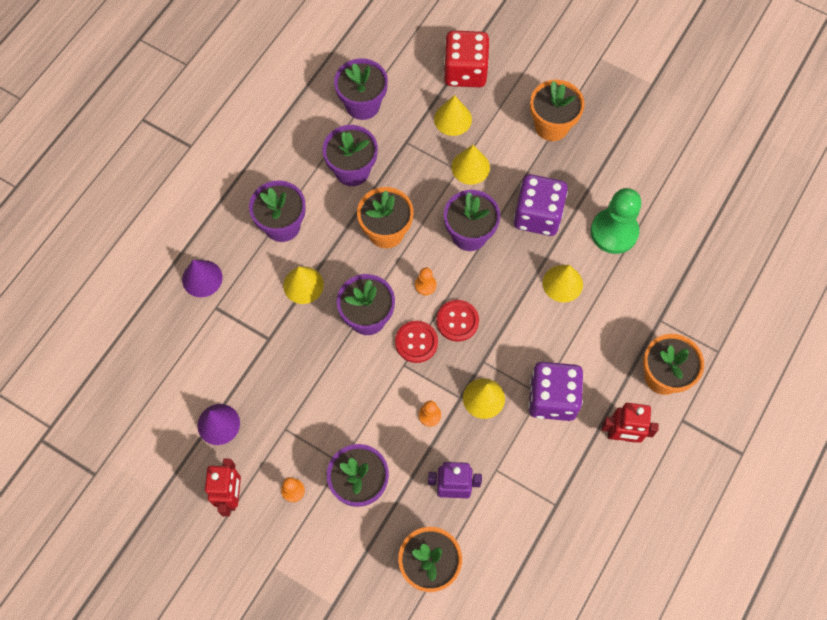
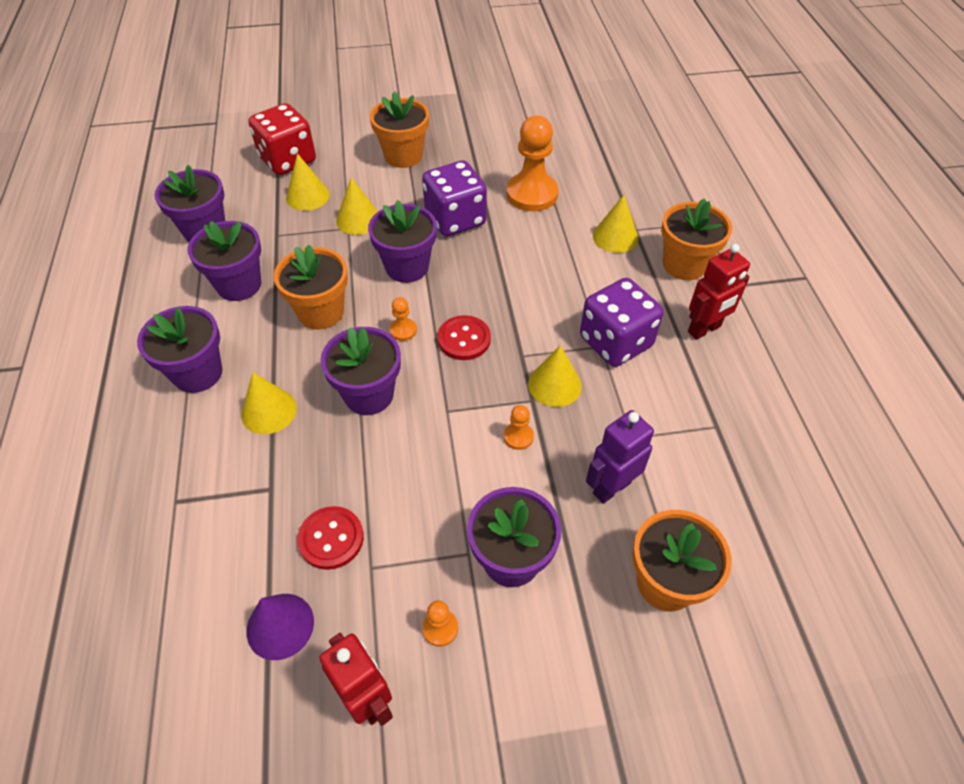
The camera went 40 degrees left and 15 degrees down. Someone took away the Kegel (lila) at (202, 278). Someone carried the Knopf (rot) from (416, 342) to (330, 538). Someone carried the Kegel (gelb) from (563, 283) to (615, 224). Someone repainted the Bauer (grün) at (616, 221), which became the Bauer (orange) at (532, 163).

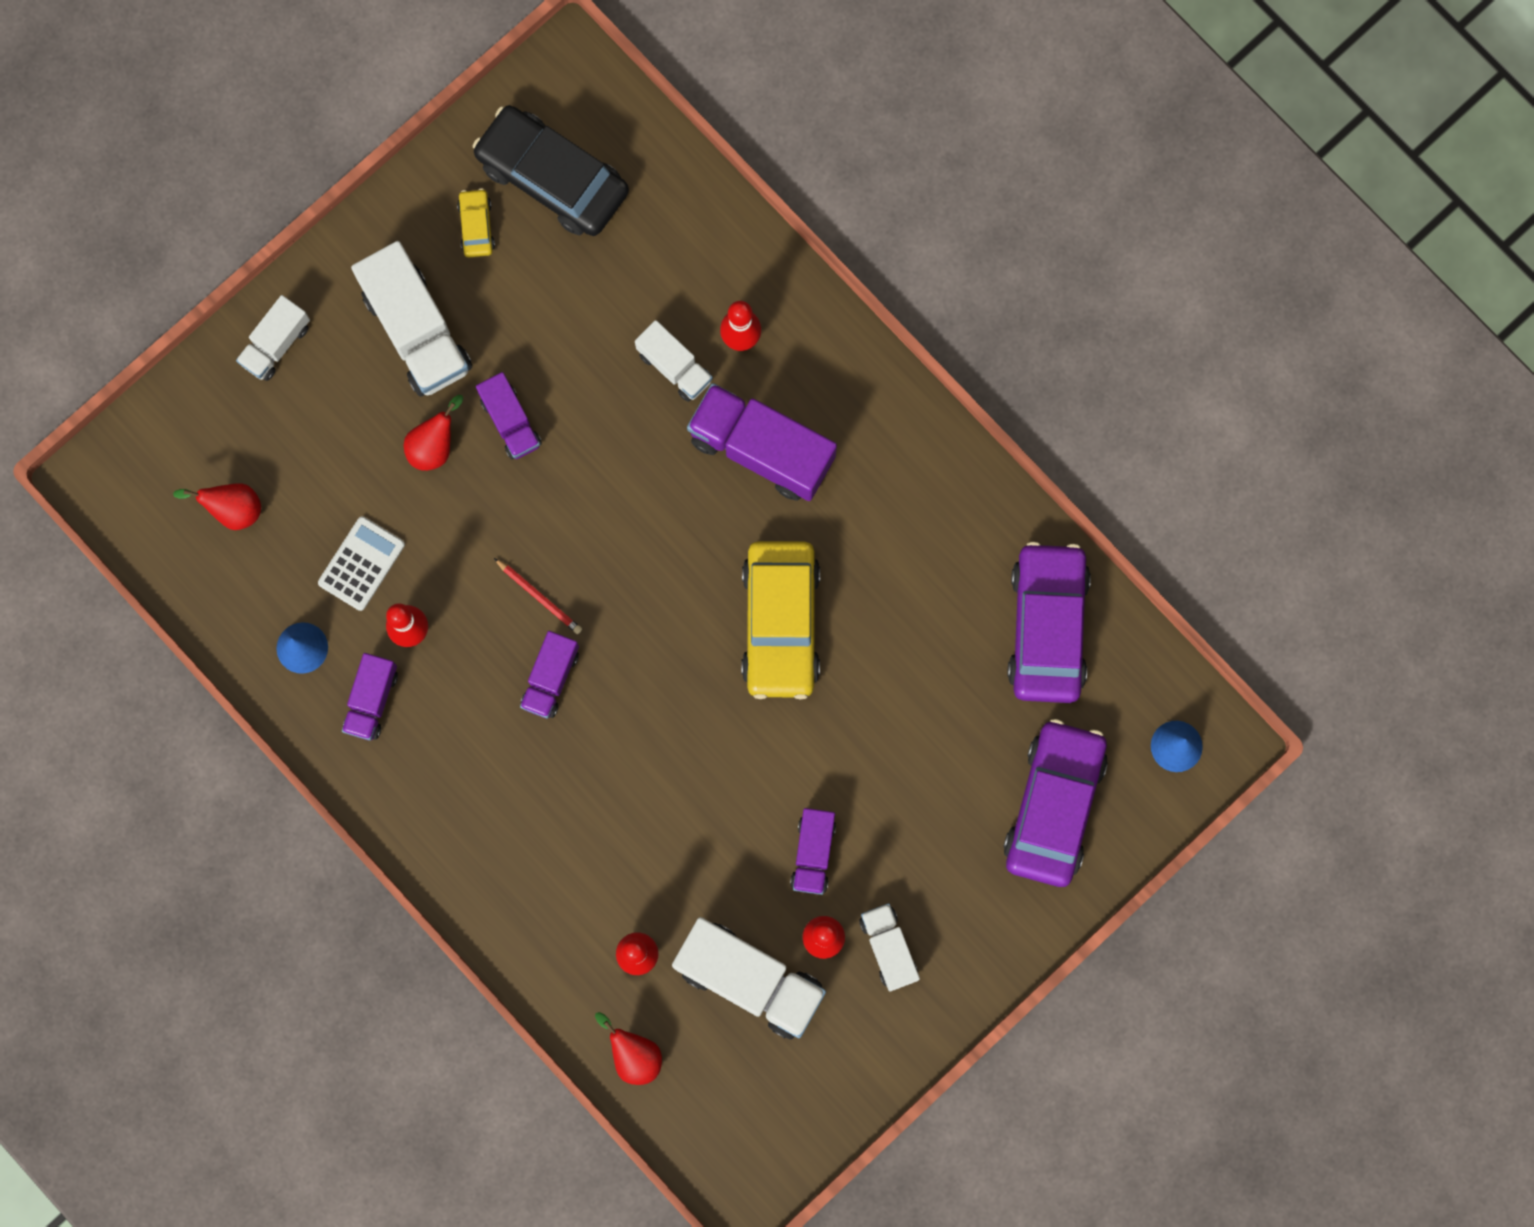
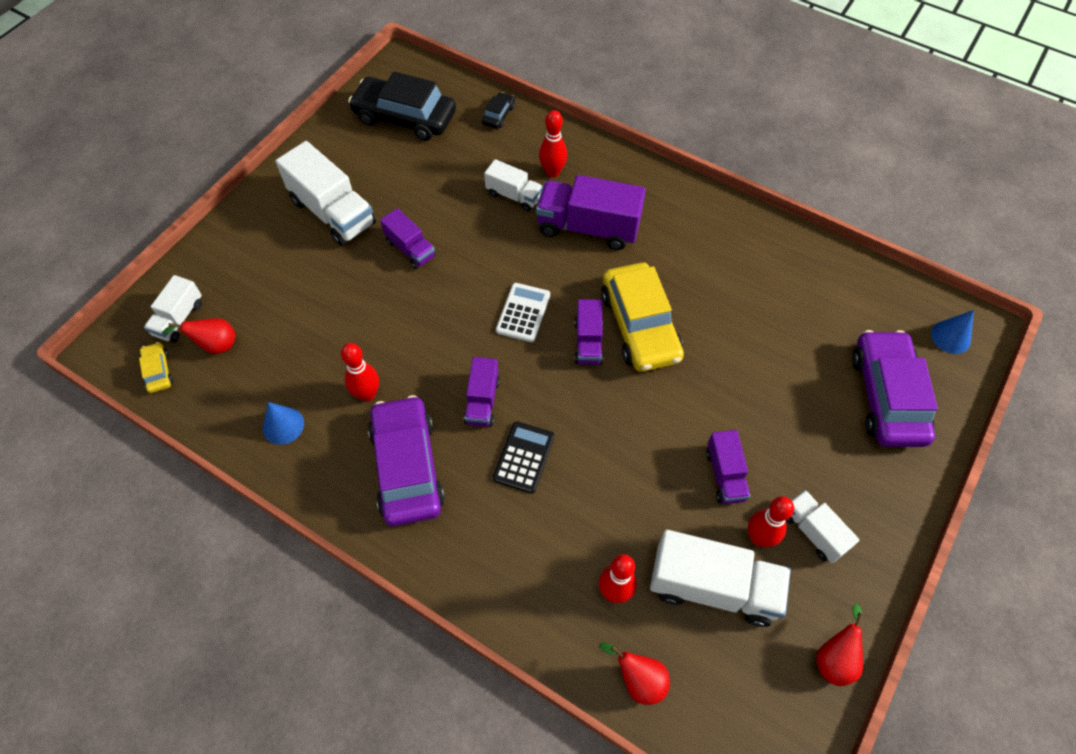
The camera went 15 degrees left and 20 degrees down. Someone carried the Lastwagen (weiß) from (273, 338) to (173, 308). Someone carried the Taschenrechner (weiß) from (361, 563) to (523, 312). Someone carried the Lastwagen (lila) from (370, 697) to (588, 332). Someone carried the Birne (rot) from (433, 433) to (839, 645). Someone carried the Auto (gelb) from (476, 222) to (156, 367). Someone took away the Bleistift (rot) at (538, 596). Someone carried the Auto (lila) from (1049, 622) to (406, 460). Someone put down the Auto (schwarz) at (498, 110). Someone put down the Taschenrechner (schwarz) at (523, 457).

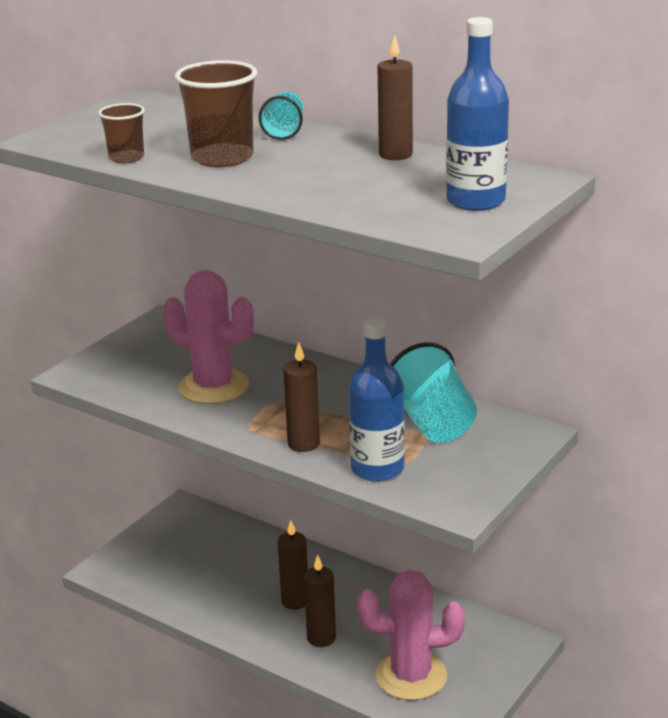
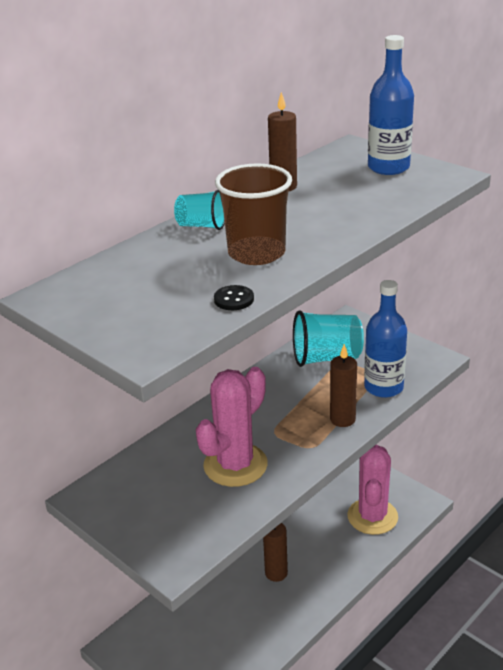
The camera went 80 degrees left and 5 degrees up. Someone swapped the Becher (braun) at (121, 133) for the Knopf (schwarz) at (234, 297). Someone took away the Kerze (braun) at (320, 601).

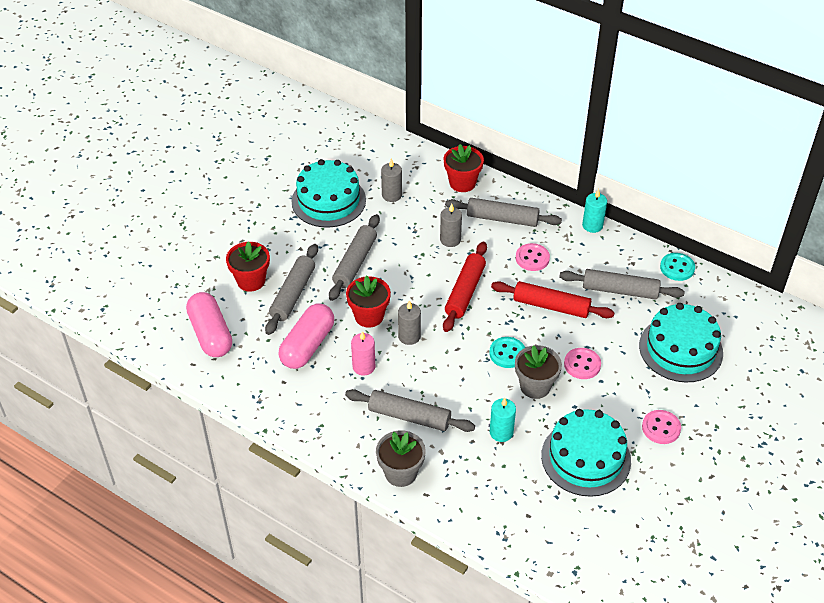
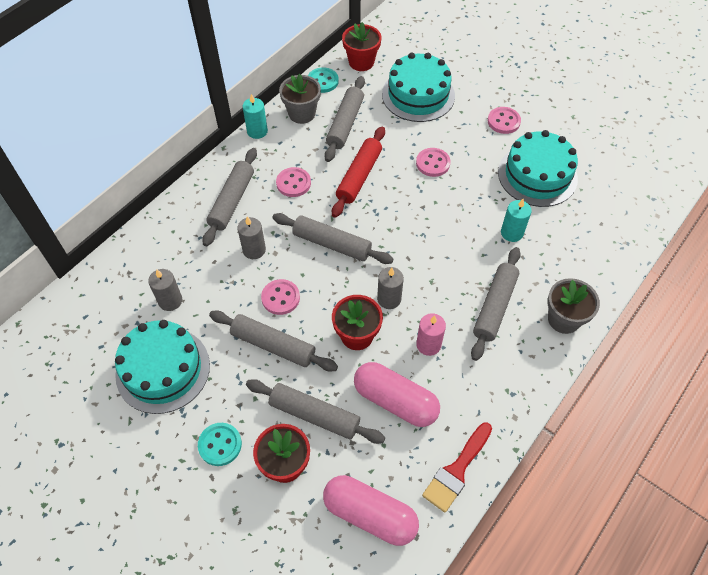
The camera went 85 degrees left and 10 degrees up. Someone rotated the Kapsel (rosa) at (209, 324) by 45 degrees clockwise. Someone repainted the Nudelholz (rot) at (465, 287), which became the Nudelholz (grau) at (332, 238). Someone carried the Blumentopf (rot) from (464, 168) to (362, 46). Someone carried the Knopf (türkis) from (507, 352) to (220, 444). Someone carried the Blumentopf (grau) from (538, 372) to (300, 99). Someone put down the Knopf (rosa) at (280, 297). Someone put down the Pinsel (rot) at (457, 467).

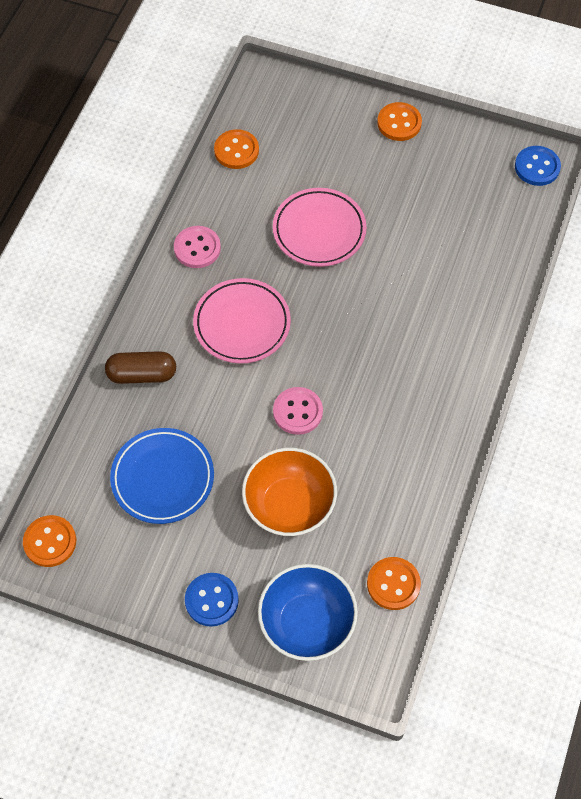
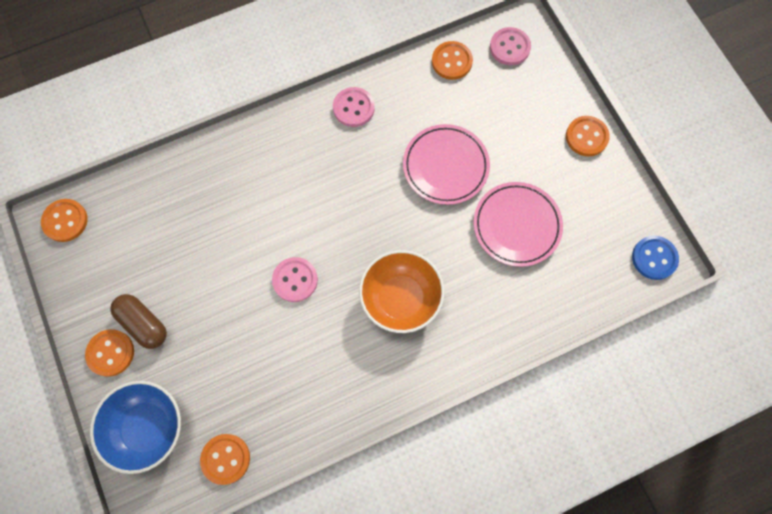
The camera went 45 degrees right and 10 degrees up. Someone carried the Kapsel (braun) from (140, 367) to (138, 321). Someone took away the Teller (blau) at (162, 476). Someone repainted the Knopf (blau) at (212, 600), which became the Knopf (orange) at (109, 353). Someone carried the Teller (rosa) from (242, 321) to (518, 224). Someone carried the Schüssel (orange) from (289, 492) to (401, 291). Someone put down the Knopf (rosa) at (510, 46).

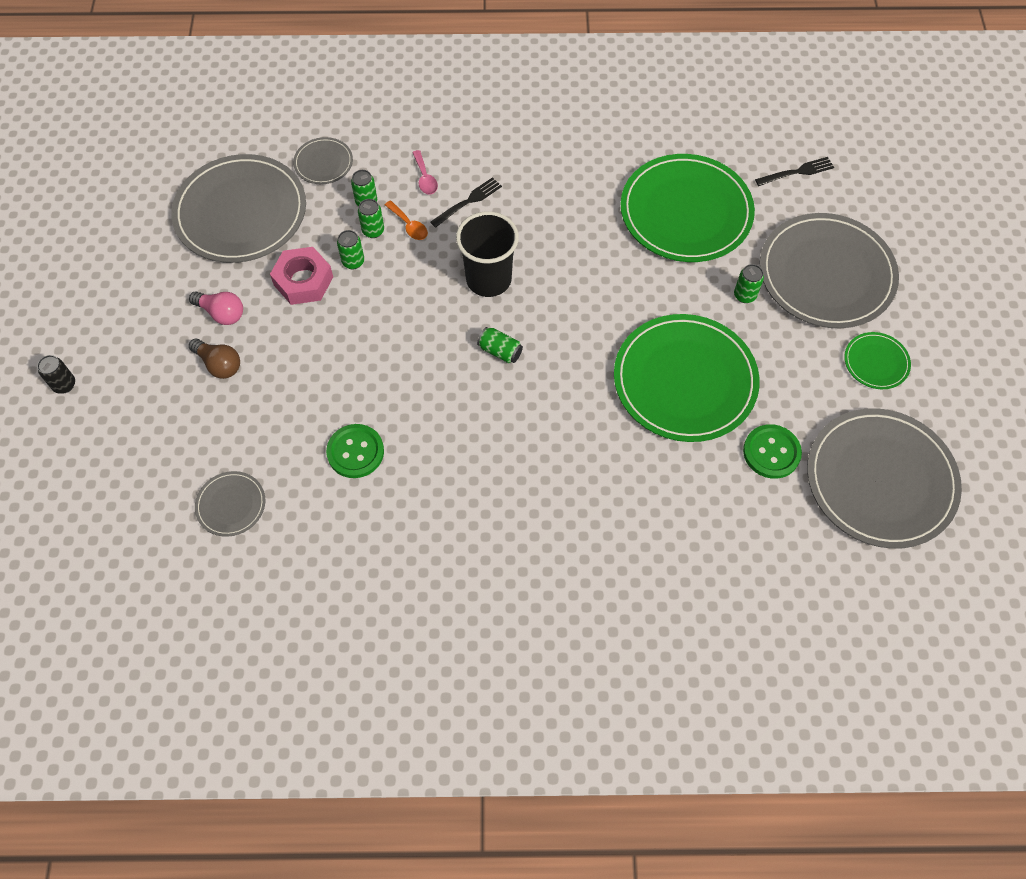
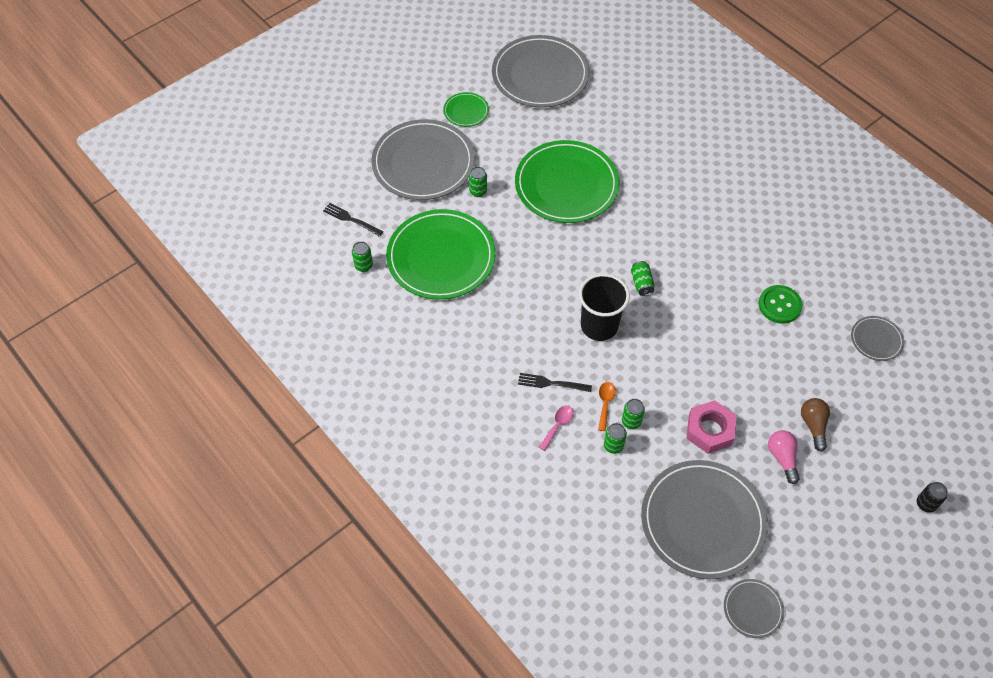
The camera went 130 degrees left and 5 degrees down. Someone carried the Teller (grau) from (323, 160) to (754, 608). Someone carried the Dose (grün) from (350, 249) to (362, 256). Someone took away the Knopf (grün) at (772, 451).

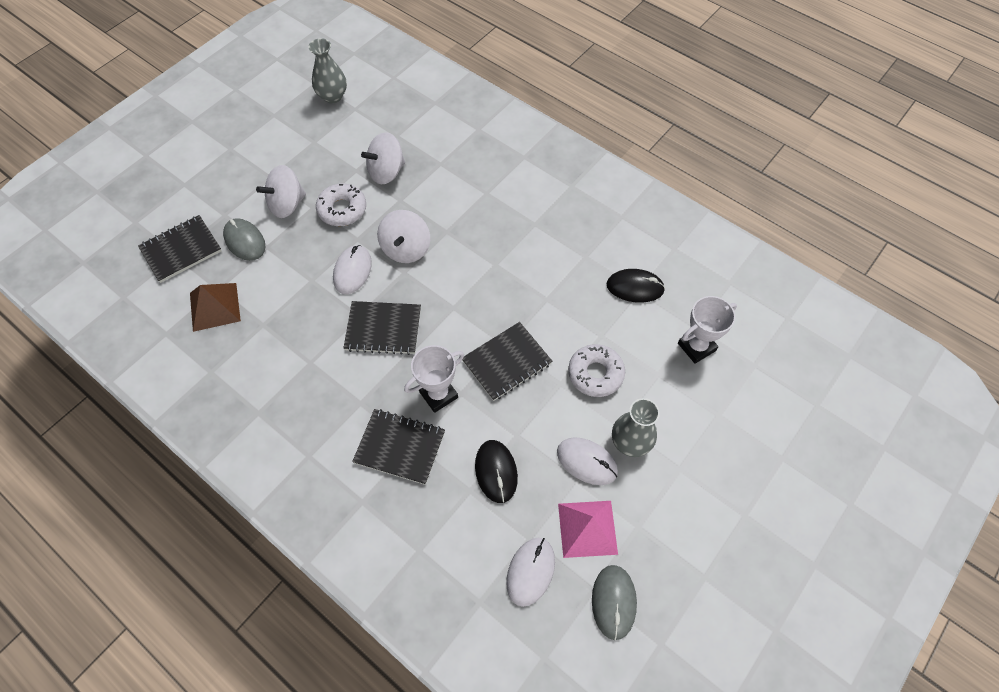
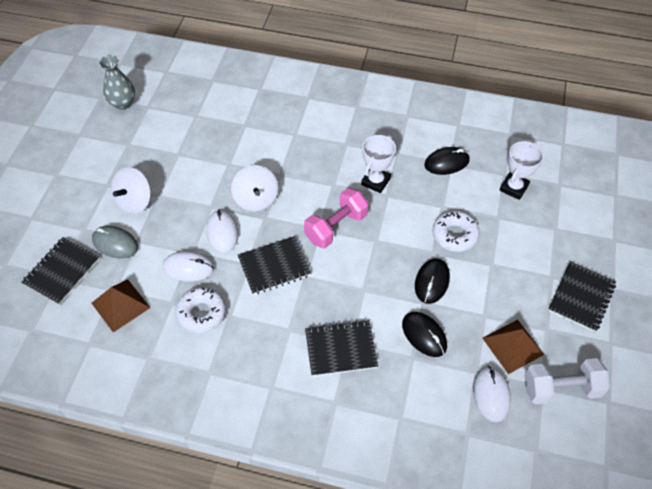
The camera went 25 degrees left and 5 degrees down. Someone carried the Donut (weiß) from (341, 205) to (200, 310). Someone took away the Kreisel (weiß) at (383, 158). Someone carried the Pokal (weiß) from (434, 379) to (378, 164). Someone carried the Notizbuch (schwarz) from (507, 361) to (582, 296). Someone carried the Computermaus (weiß) from (587, 461) to (188, 266). Someone repainted the Pyramide (rosa) at (588, 529), which became the Pyramide (braun) at (513, 347). Someone swapped the Computermaus (grau) at (614, 602) for the Hantel (weiß) at (567, 381). Someone took away the Vase (grau) at (636, 427). Someone put down the Hantel (rosa) at (336, 218). Someone put down the Computermaus (schwarz) at (432, 281).

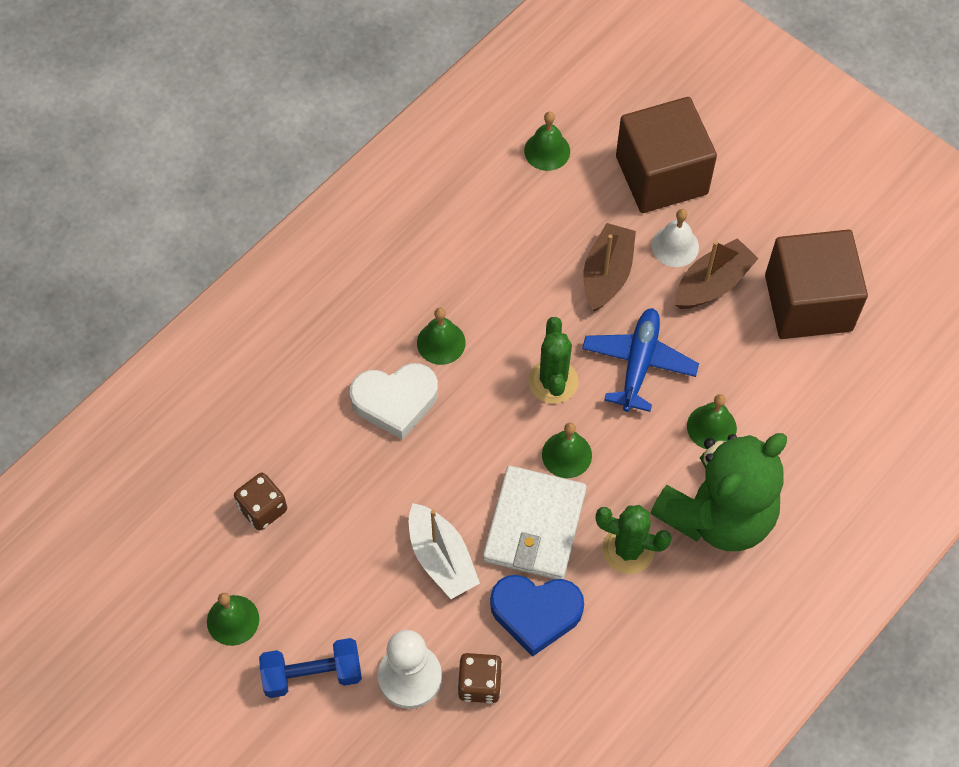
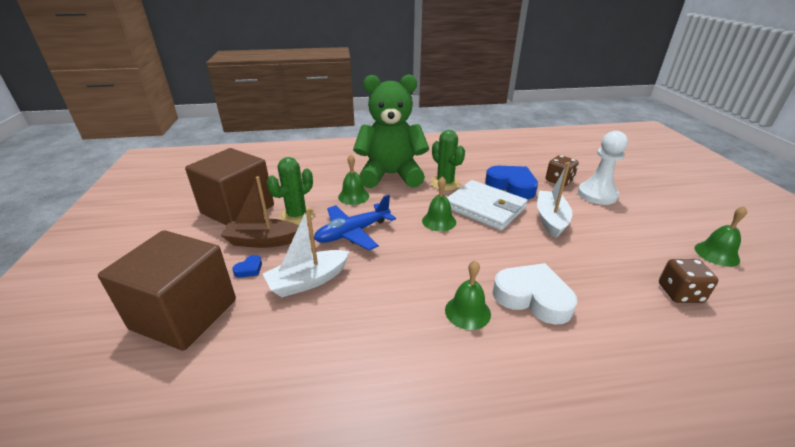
The camera went 140 degrees left and 30 degrees down. Someone took away the Hantel (blau) at (310, 668). Someone rotated the Geldbörse (weiß) at (535, 522) by 75 degrees clockwise. Someone took away the Glocke (grün) at (547, 141). Someone carried the Kaktus (grün) from (553, 360) to (290, 191). Someone repainted the Boot (braun) at (609, 267), which became the Boot (weiß) at (306, 252). Someone swapped the Glocke (weiß) at (675, 238) for the Herz (blau) at (247, 266).

